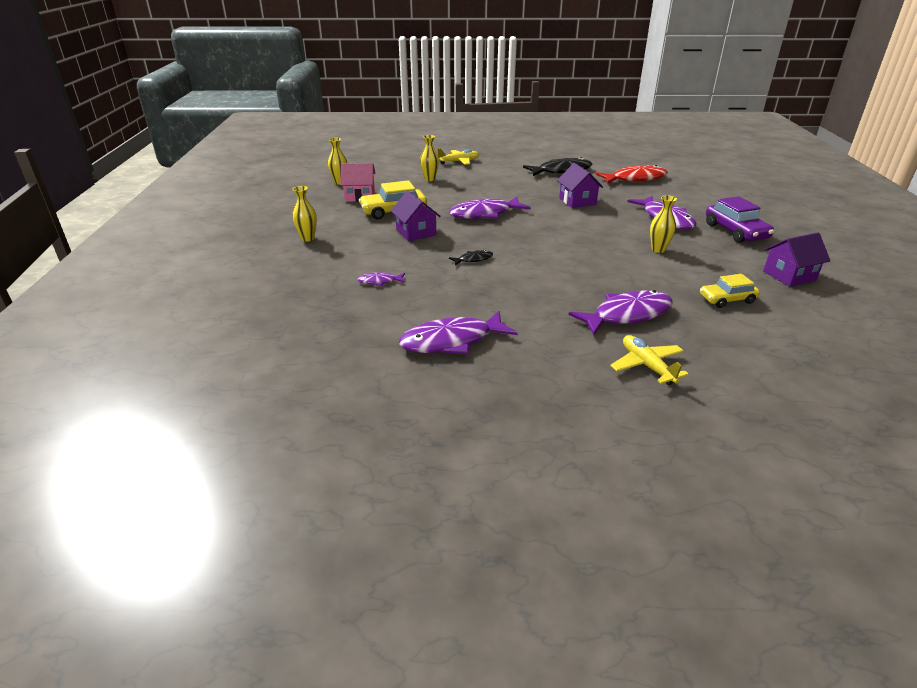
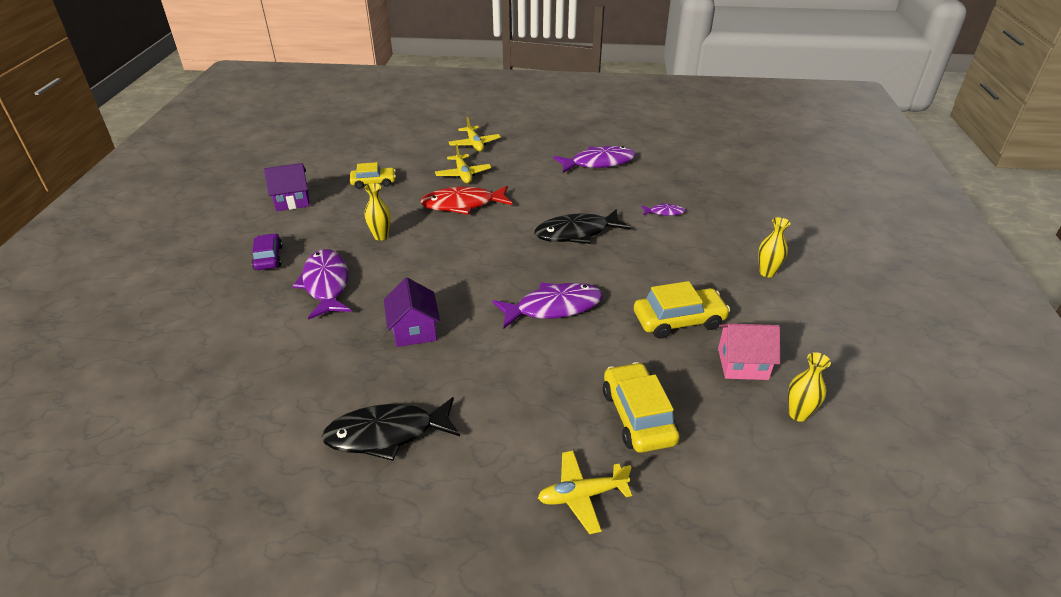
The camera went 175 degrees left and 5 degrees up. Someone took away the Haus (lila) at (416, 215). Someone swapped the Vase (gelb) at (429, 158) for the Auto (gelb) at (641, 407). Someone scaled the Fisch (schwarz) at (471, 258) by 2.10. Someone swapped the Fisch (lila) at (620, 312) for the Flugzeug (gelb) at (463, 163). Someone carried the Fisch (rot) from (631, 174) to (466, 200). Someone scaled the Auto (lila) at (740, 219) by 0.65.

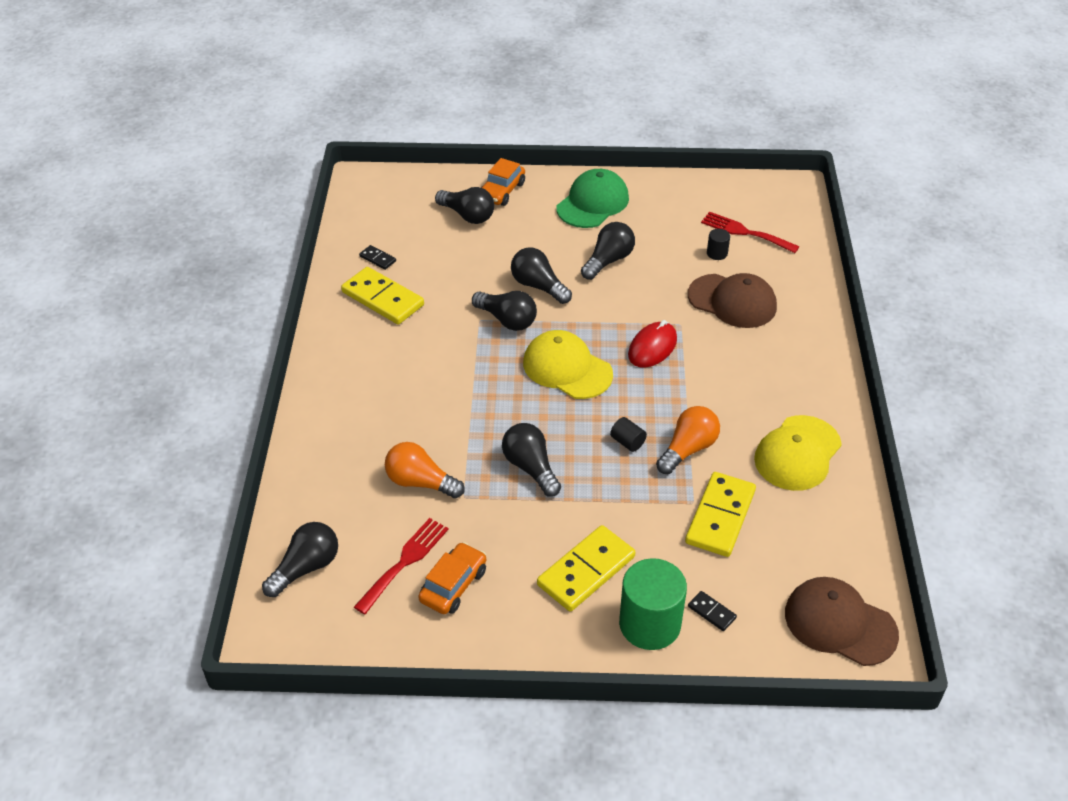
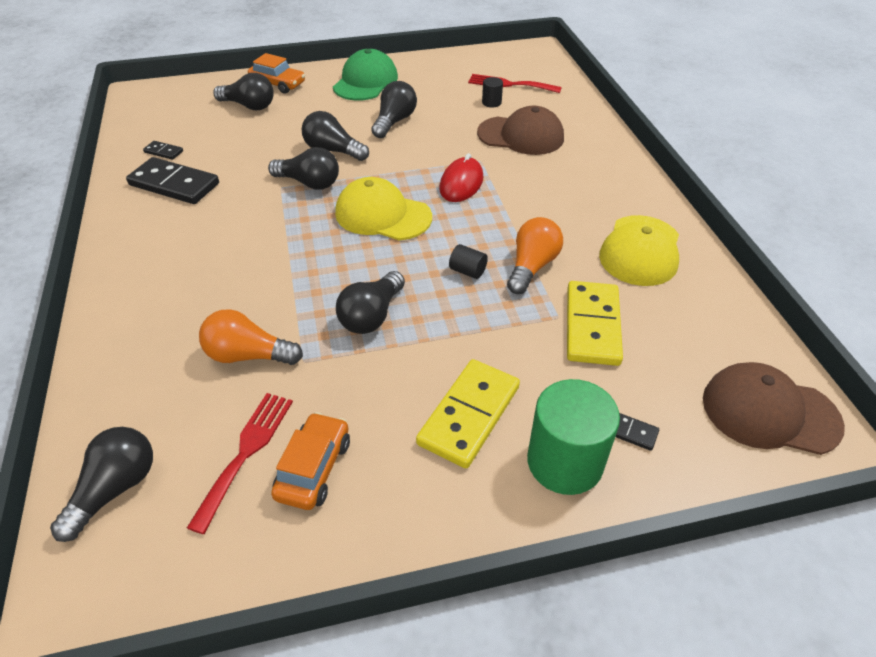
The camera went 15 degrees left and 0 degrees up. Someone repainted the Dominostein (gelb) at (382, 296), which became the Dominostein (schwarz) at (172, 180). Someone rotated the Auto (orange) at (503, 182) by 75 degrees counterclockwise. Someone rotated the Glühbirne (schwarz) at (531, 460) by 105 degrees counterclockwise.

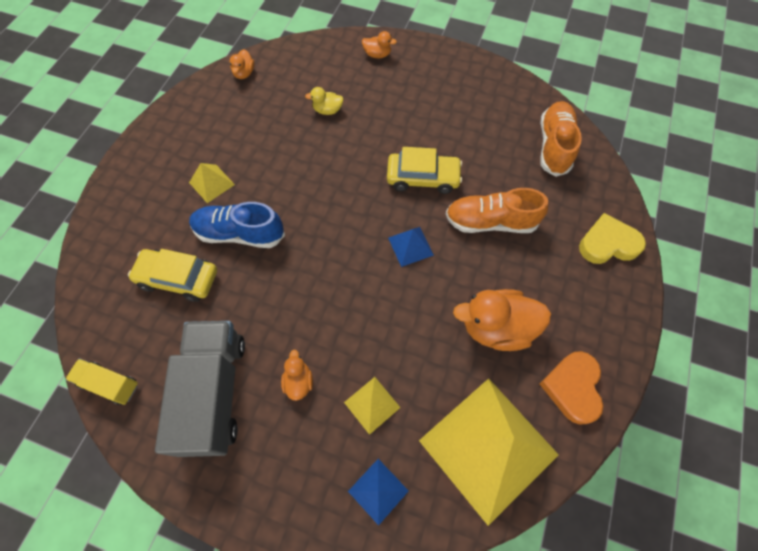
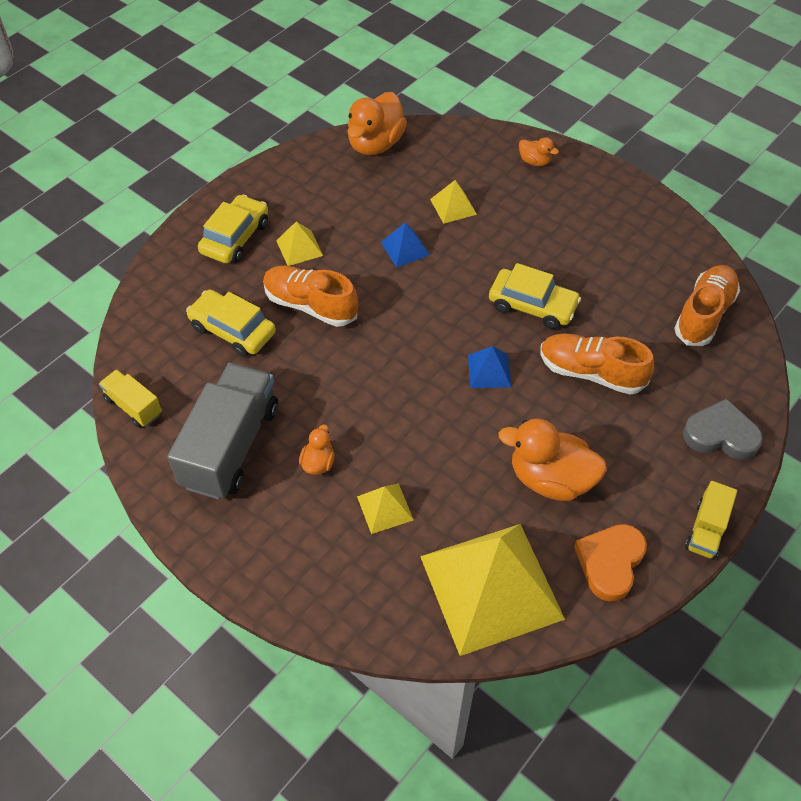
The camera went 20 degrees right and 10 degrees down. Someone repainted the Schuh (blau) at (237, 225), which became the Schuh (orange) at (310, 296). Someone scaled the Ente (orange) at (242, 64) by 2.03. Someone swapped the Ente (gelb) at (324, 101) for the Pyramide (gelb) at (453, 202). Someone carried the Pyramide (blau) from (378, 492) to (405, 244). Someone repainted the Herz (gelb) at (612, 238), which became the Herz (grau) at (723, 429). Someone put down the Auto (gelb) at (233, 229). Someone put down the Lastwagen (gelb) at (711, 520).

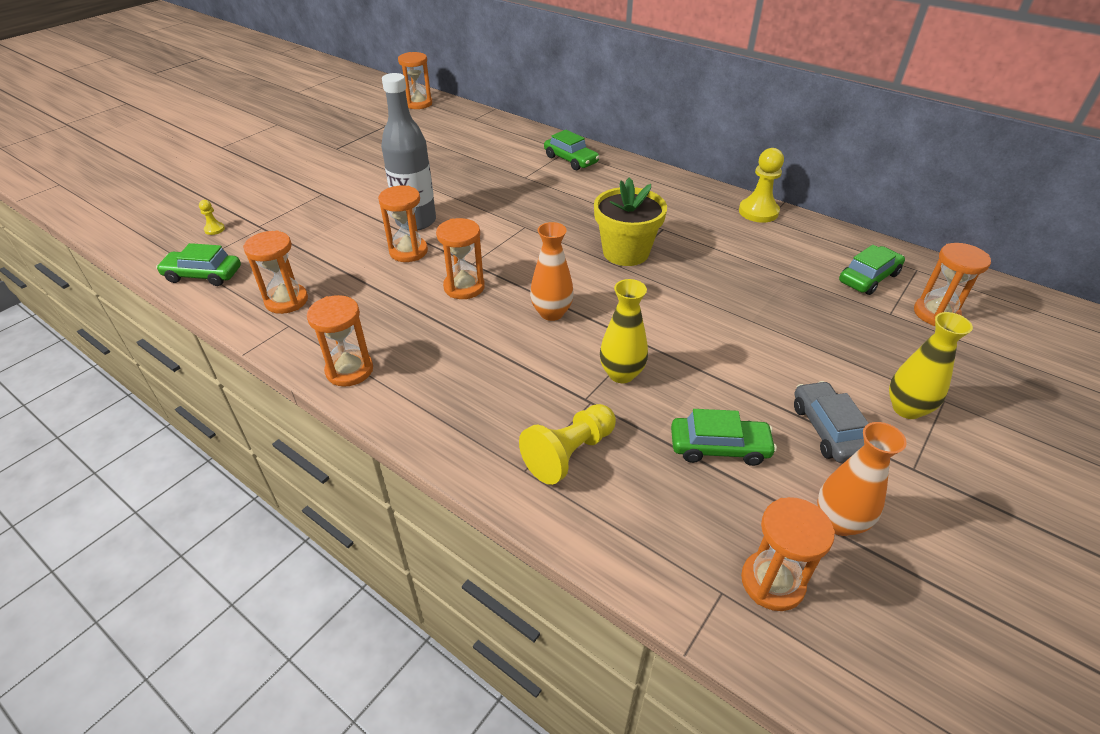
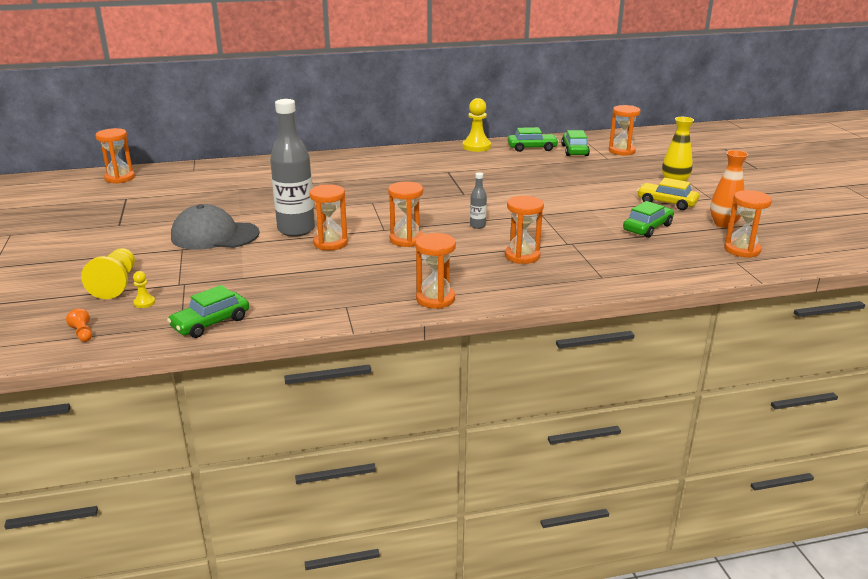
The camera went 50 degrees left and 15 degrees down. Someone carried the Sanduhr (orange) from (275, 272) to (524, 230). Someone carried the Bauer (gelb) from (567, 444) to (108, 273). Someone swapped the Vase (orange) at (552, 271) for the Flasche (grau) at (478, 200). Someone carried the Auto (grün) from (572, 150) to (533, 139). Someone took away the Blumentopf (gelb) at (630, 221). Someone took away the Vase (gelb) at (624, 331). Someone repainted the Auto (grau) at (831, 422), which became the Auto (gelb) at (668, 194). Someone put down the Bauer (orange) at (79, 325). Someone put down the Kappe (grau) at (215, 227).

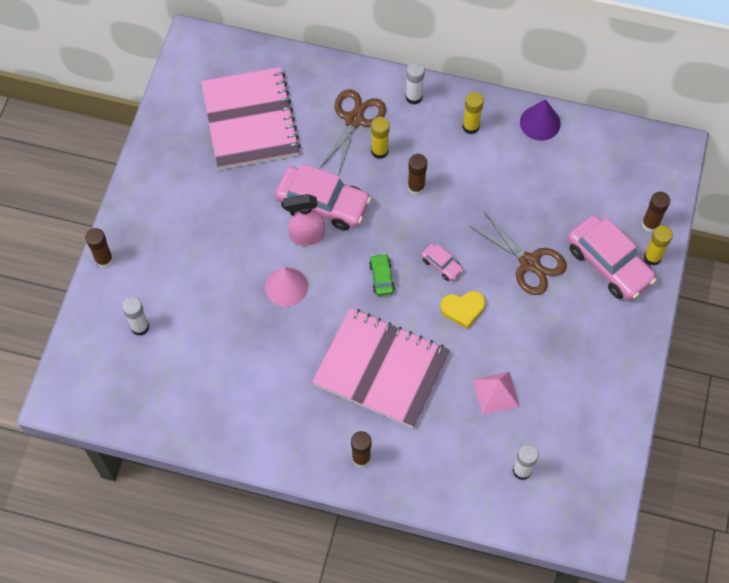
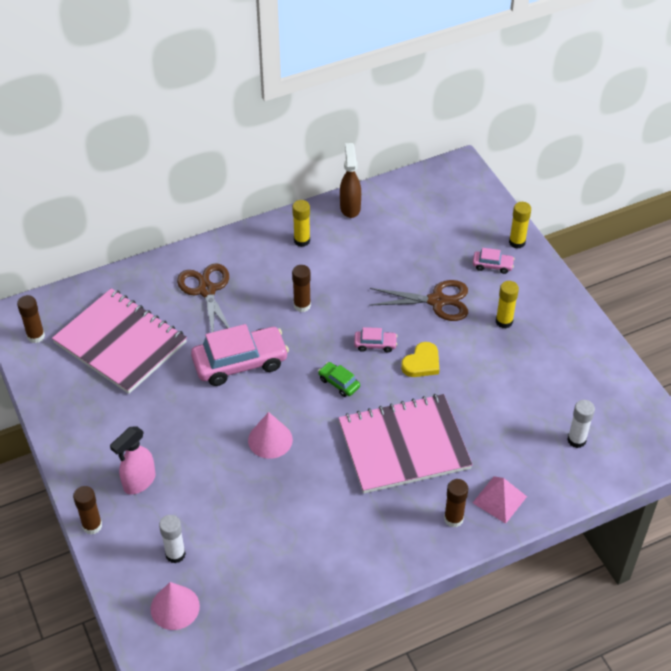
The camera went 40 degrees left and 15 degrees down. Someone carried the Sprühflasche (rosa) from (304, 220) to (132, 461). Someone carried the Klebestift (gelb) from (380, 138) to (507, 304). Someone took away the Klebestift (weiß) at (415, 83). Someone carried the Pyramide (rosa) from (496, 393) to (500, 500). Someone swapped the Kegel (lila) at (540, 120) for the Sprühflasche (braun) at (350, 180). Someone scaled the Auto (rosa) at (612, 257) by 0.46. Someone carried the Klebestift (braun) from (656, 212) to (31, 319). Someone put down the Kegel (rosa) at (175, 606).

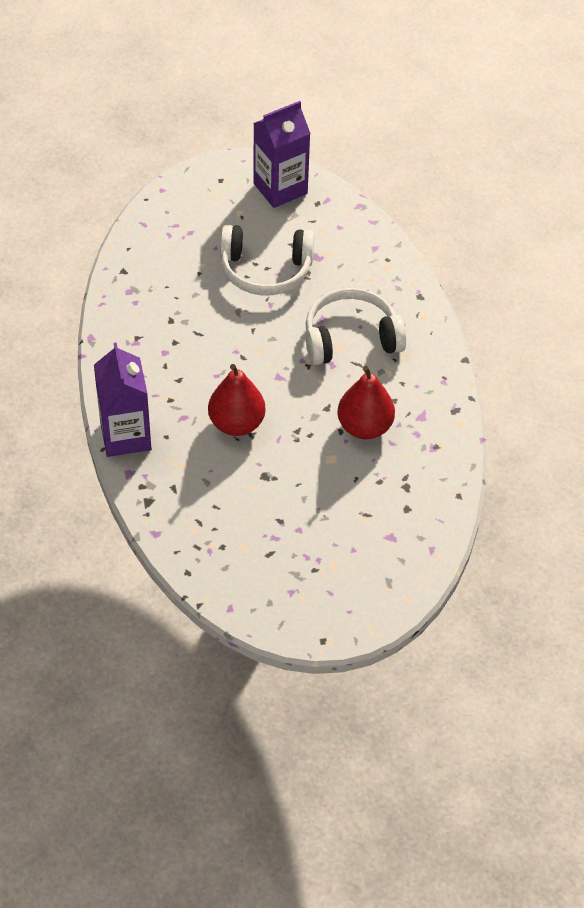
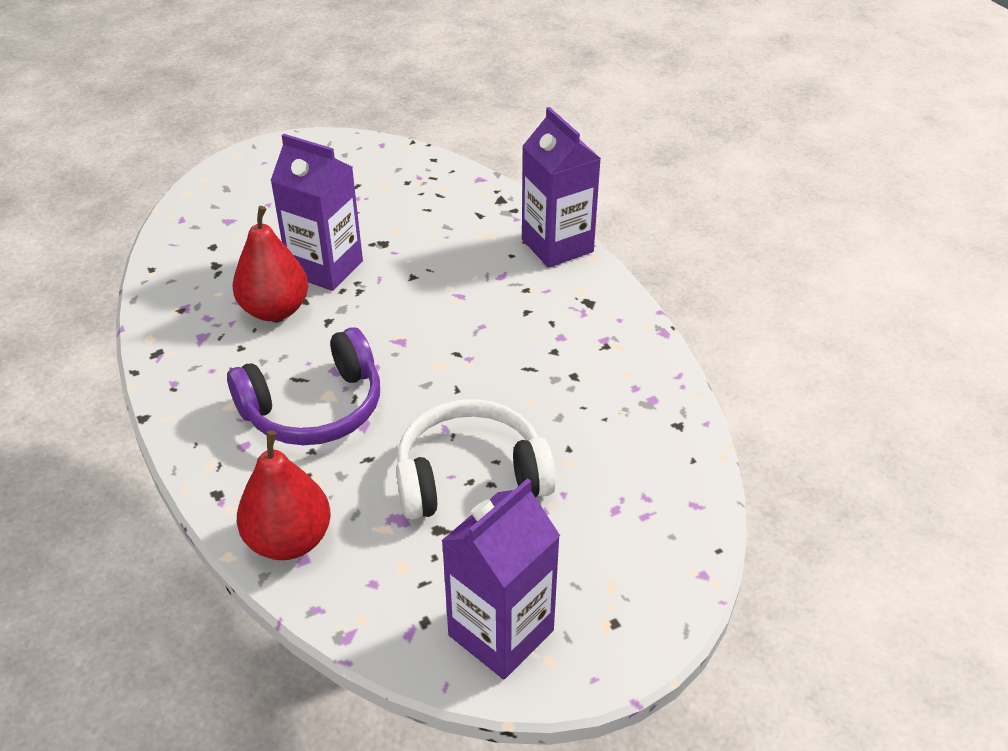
The camera went 165 degrees right and 10 degrees down. Someone carried the Birne (rot) from (237, 400) to (284, 495). Someone repainted the Kopfhörer (weiß) at (356, 326), which became the Kopfhörer (lila) at (303, 386). Someone put down the Getränkekarton (lila) at (316, 212).

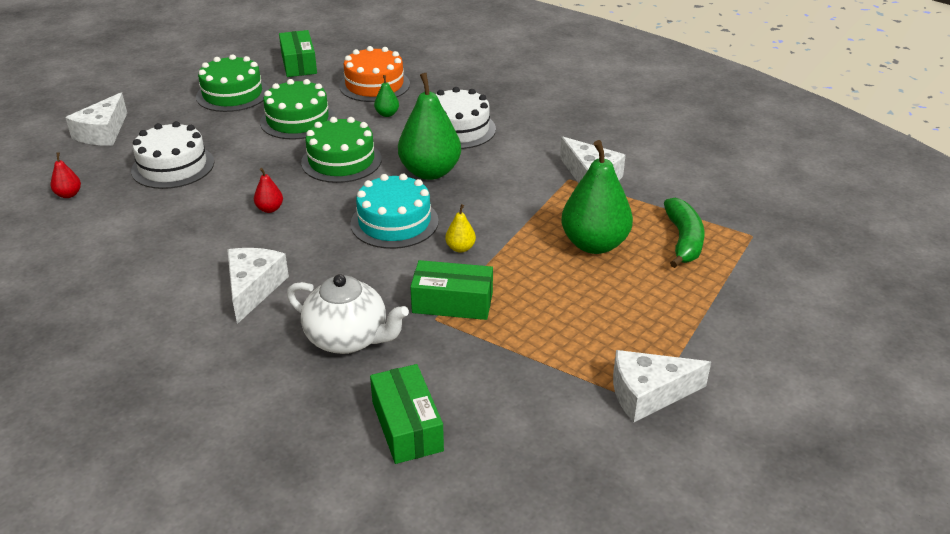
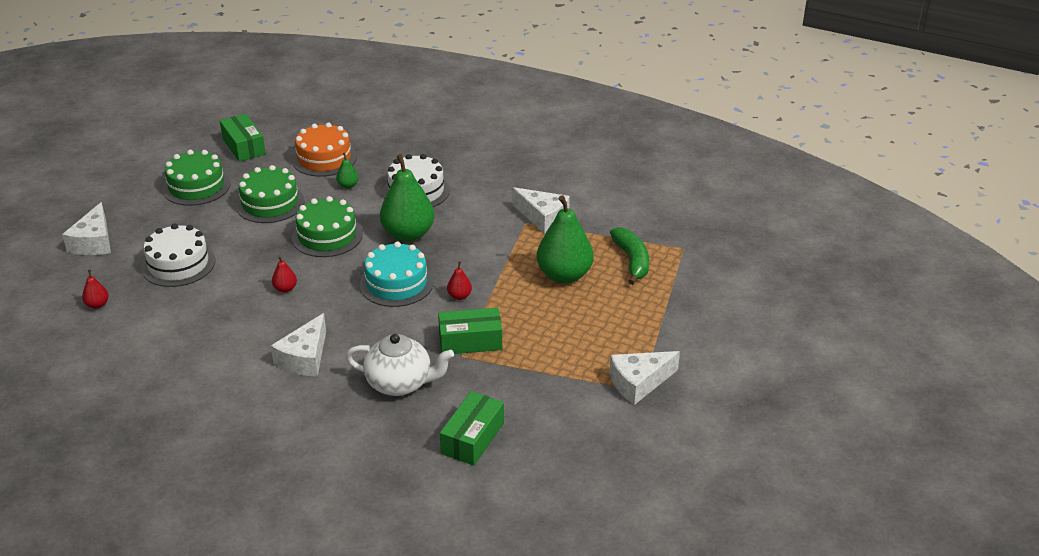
The camera went 15 degrees left and 0 degrees up. Someone rotated the Käse (weiß) at (258, 286) by 150 degrees counterclockwise. Someone rotated the Schachtel (grün) at (407, 414) by 60 degrees clockwise. Someone repainted the Birne (gelb) at (460, 228), which became the Birne (rot) at (459, 280).

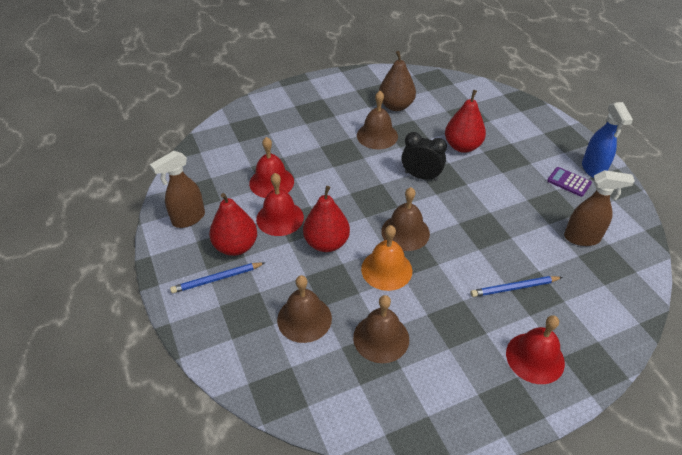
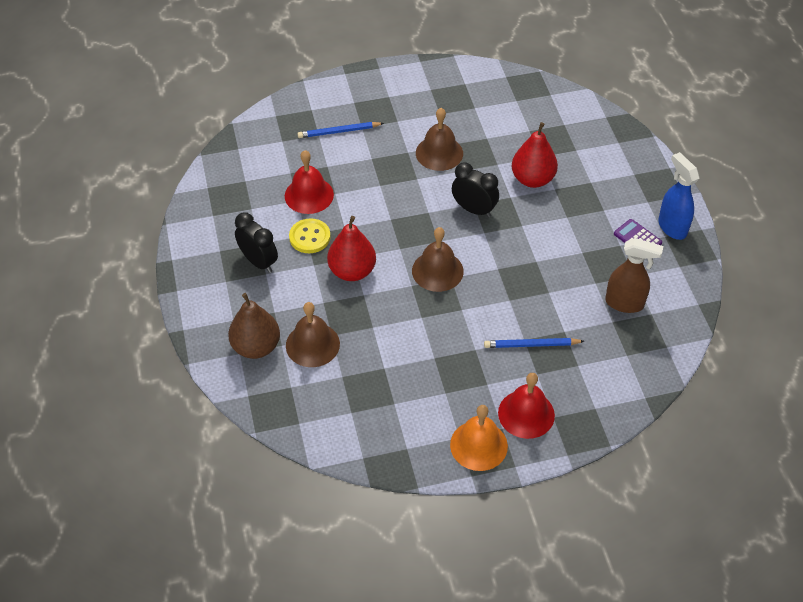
The camera went 10 degrees right and 5 degrees up. Someone took away the Sprühflasche (braun) at (177, 189). Someone carried the Bleistift (blau) from (217, 277) to (340, 130). Someone swapped the Birne (rot) at (233, 224) for the Wecker (schwarz) at (256, 242). Someone swapped the Glocke (rot) at (280, 204) for the Knopf (gelb) at (310, 235). Someone took away the Glocke (braun) at (381, 329). Someone carried the Glocke (orange) from (386, 258) to (479, 438). Someone carried the Birne (braun) from (397, 81) to (254, 326). Someone rotated the Sprühflasche (blau) at (607, 140) by 150 degrees clockwise.

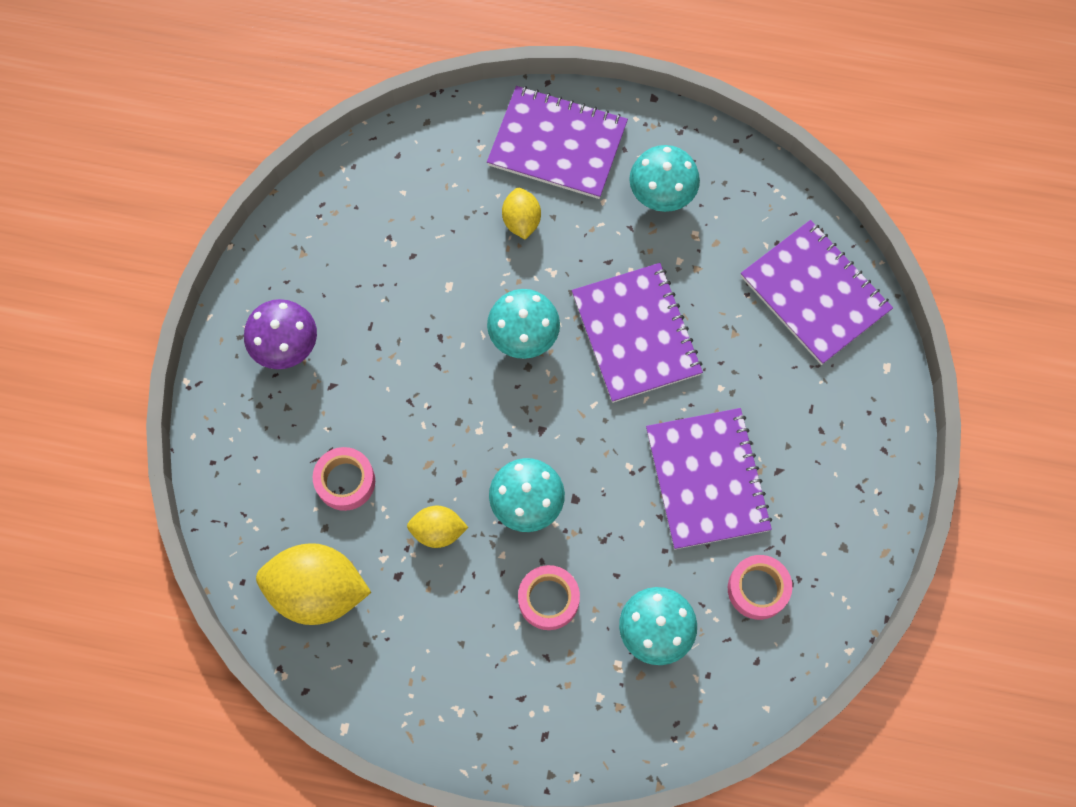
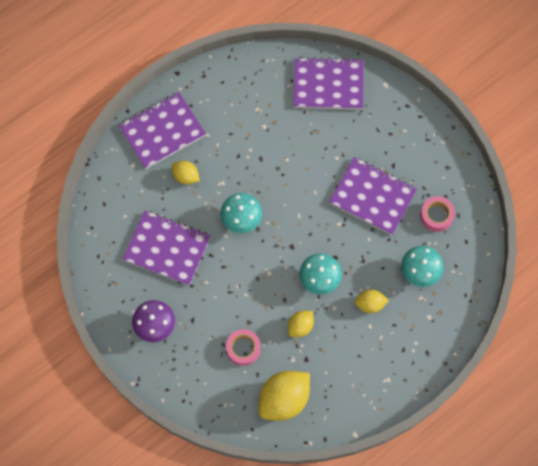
The camera went 50 degrees left and 0 degrees up. Someone swapped the Klebeband (rosa) at (549, 597) for the Zitrone (gelb) at (371, 301). Someone carried the Notizbuch (lila) from (637, 333) to (167, 248). Someone took away the Pilz (türkis) at (664, 178).

